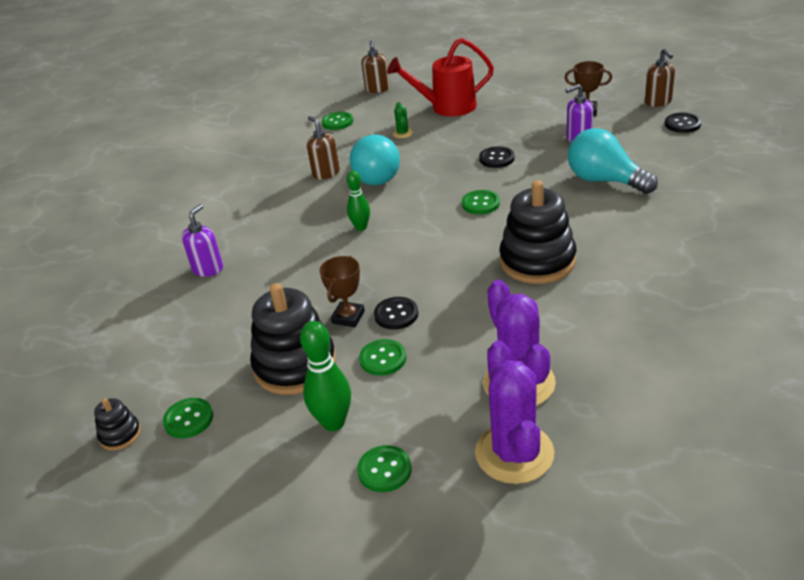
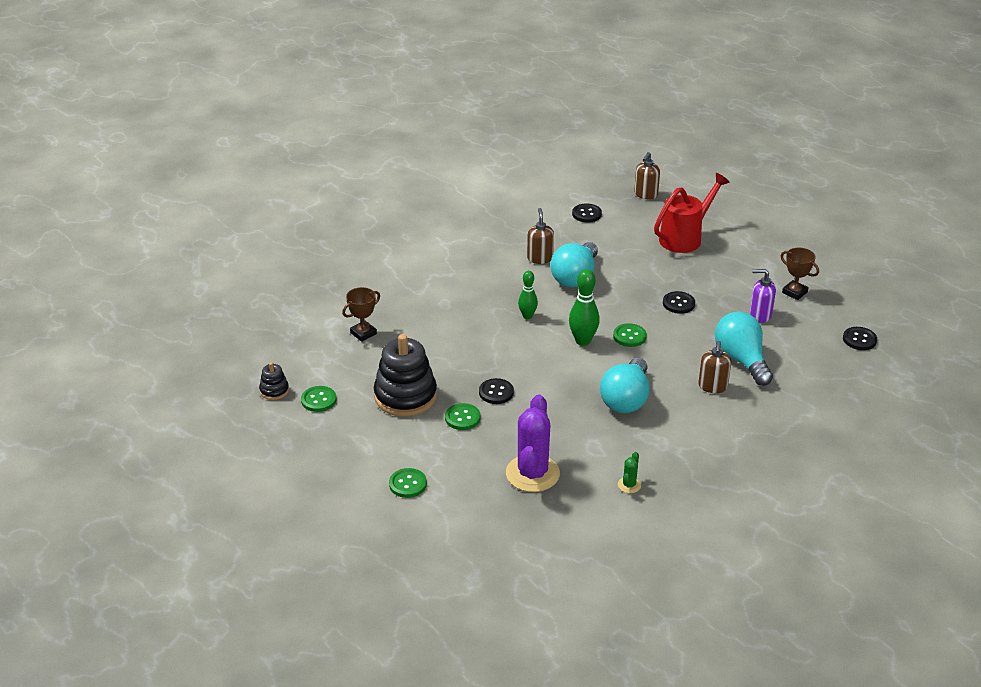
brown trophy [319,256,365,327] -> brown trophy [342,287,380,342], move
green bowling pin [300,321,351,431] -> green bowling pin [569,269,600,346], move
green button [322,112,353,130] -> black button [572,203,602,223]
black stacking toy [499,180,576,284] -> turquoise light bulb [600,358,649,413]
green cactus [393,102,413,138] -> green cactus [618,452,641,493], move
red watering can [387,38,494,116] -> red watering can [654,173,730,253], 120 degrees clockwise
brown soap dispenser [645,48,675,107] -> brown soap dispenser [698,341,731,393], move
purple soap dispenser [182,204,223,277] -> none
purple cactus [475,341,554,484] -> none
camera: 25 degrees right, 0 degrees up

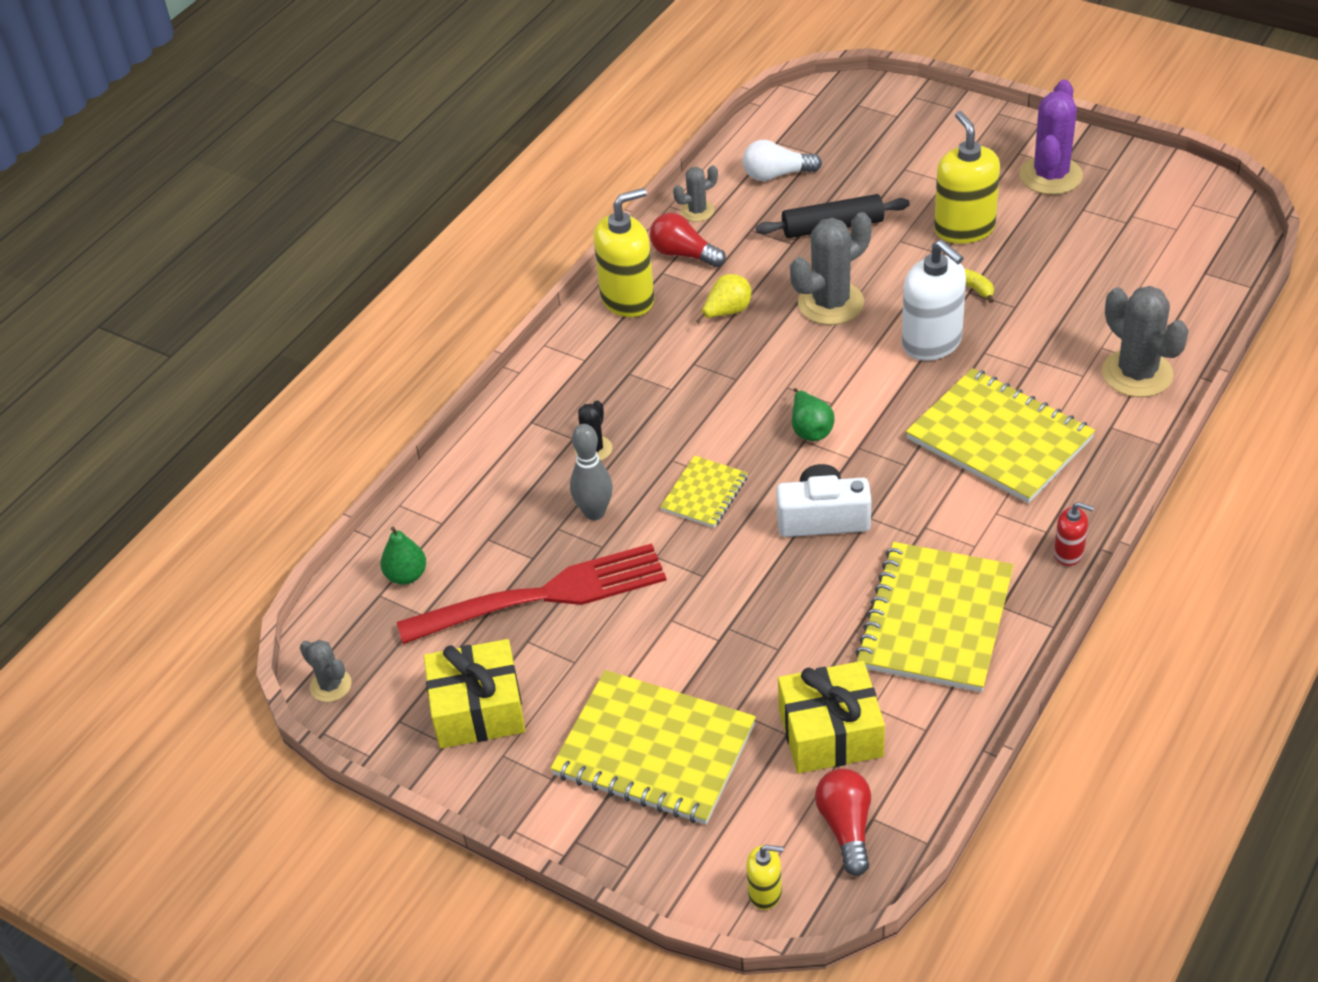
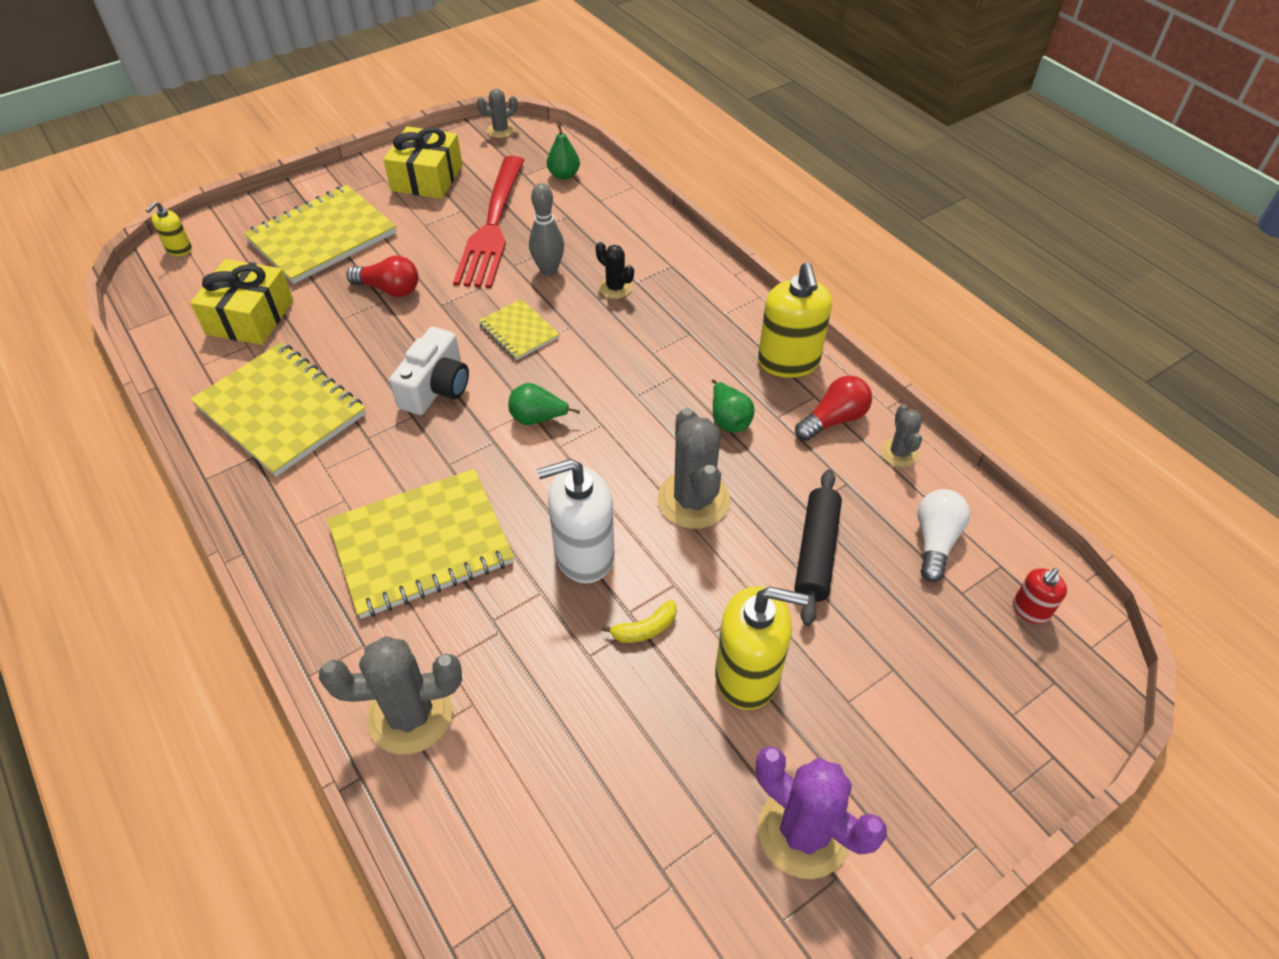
red light bulb [815,769,871,876] -> red light bulb [346,256,419,297], move
yellow pear [696,274,751,323] -> green pear [712,379,754,433]
red soap dispenser [1054,502,1094,566] -> red soap dispenser [1013,568,1067,624], move
camera: 110 degrees right, 5 degrees up

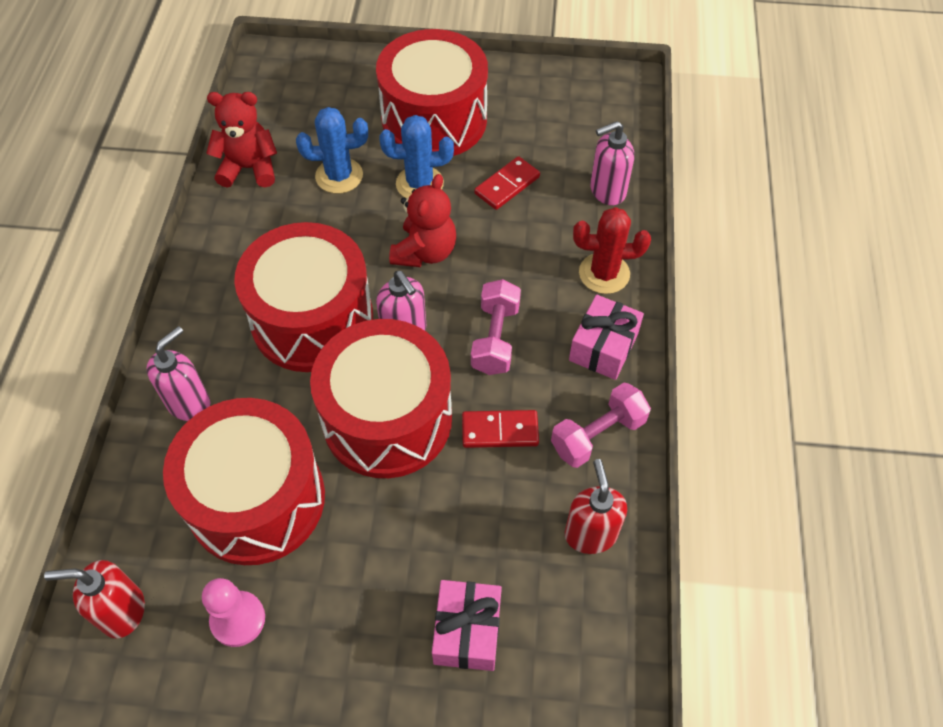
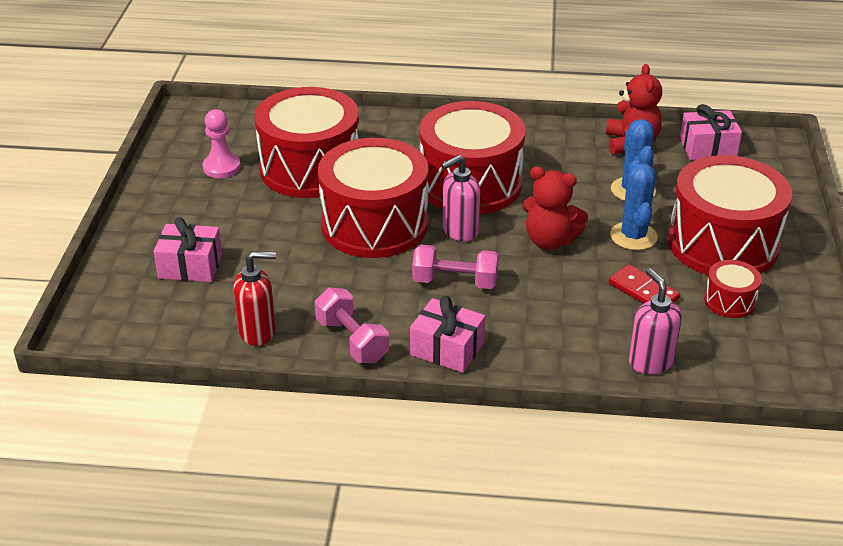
none -> pink gift [680,104,742,160]
none -> red drum [704,260,762,318]
red soap dispenser [44,560,145,639] -> none
pink soap dispenser [146,326,210,421] -> none
red domino [462,410,539,448] -> none
red cactus [573,207,651,294] -> none
camera: 90 degrees right, 20 degrees down

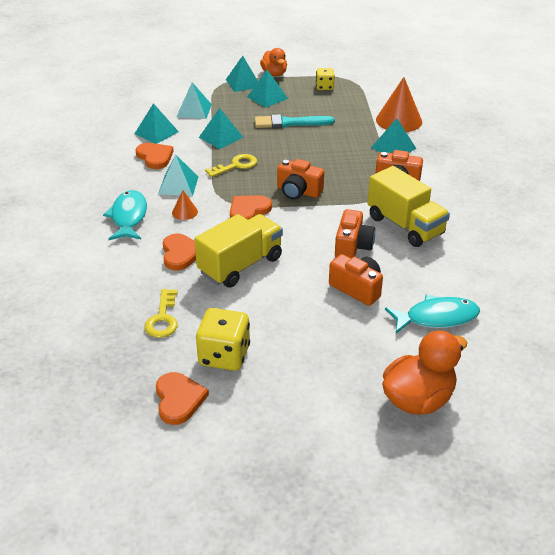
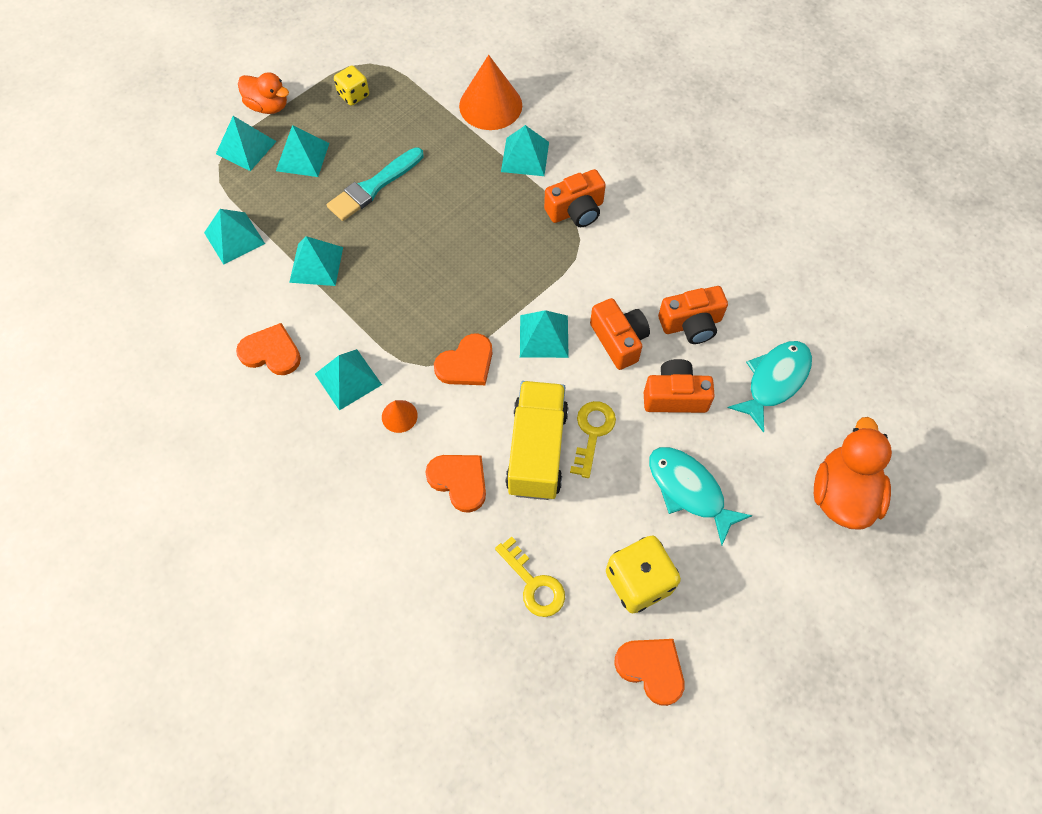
orange heart [230,195,272,220] -> orange heart [434,333,492,385], 135 degrees counterclockwise
turquoise pyramid [134,103,179,144] -> turquoise pyramid [520,310,569,358], move
yellow key [205,154,257,177] -> yellow key [570,401,616,478], move
turquoise fish [103,190,147,240] -> turquoise fish [649,447,753,545], move
orange camera [277,159,324,200] -> orange camera [658,286,728,344], move
yellow truck [367,166,450,247] -> none
camera: 40 degrees left, 25 degrees up

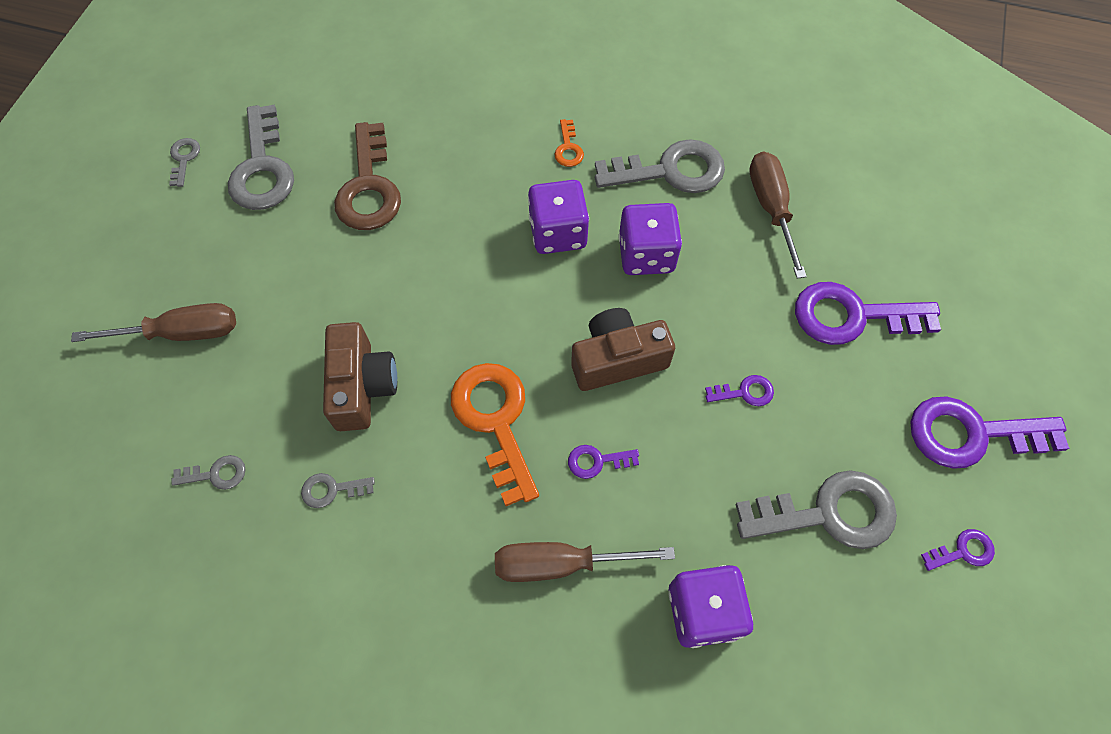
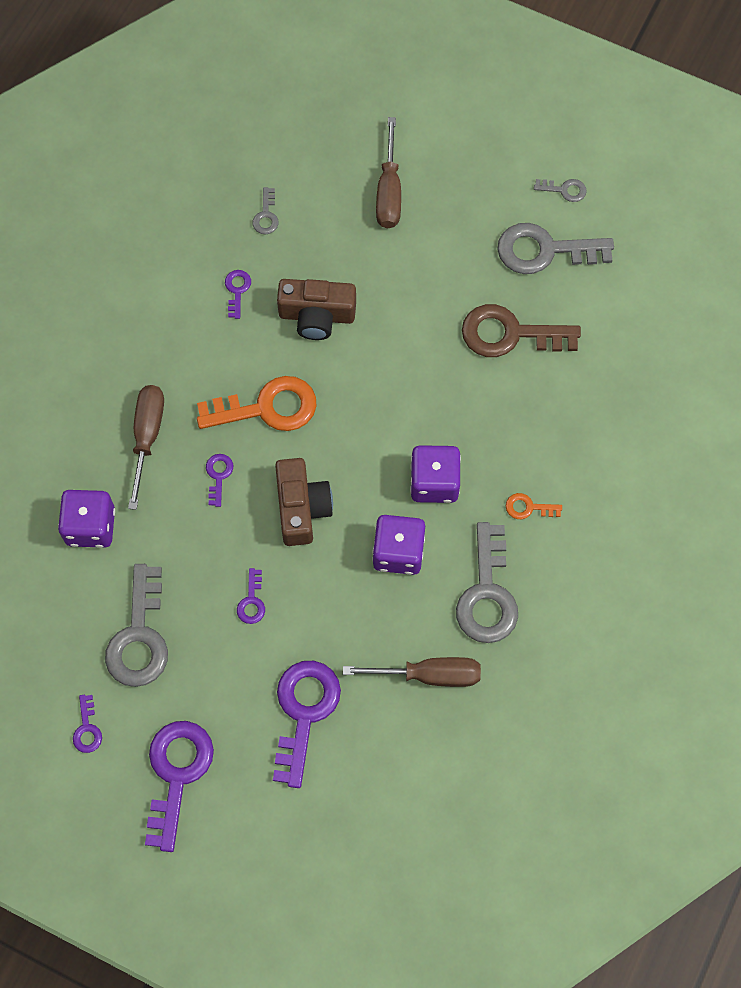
grey key [301,473,375,508] -> purple key [225,270,251,319]
camera: 100 degrees right, 5 degrees up

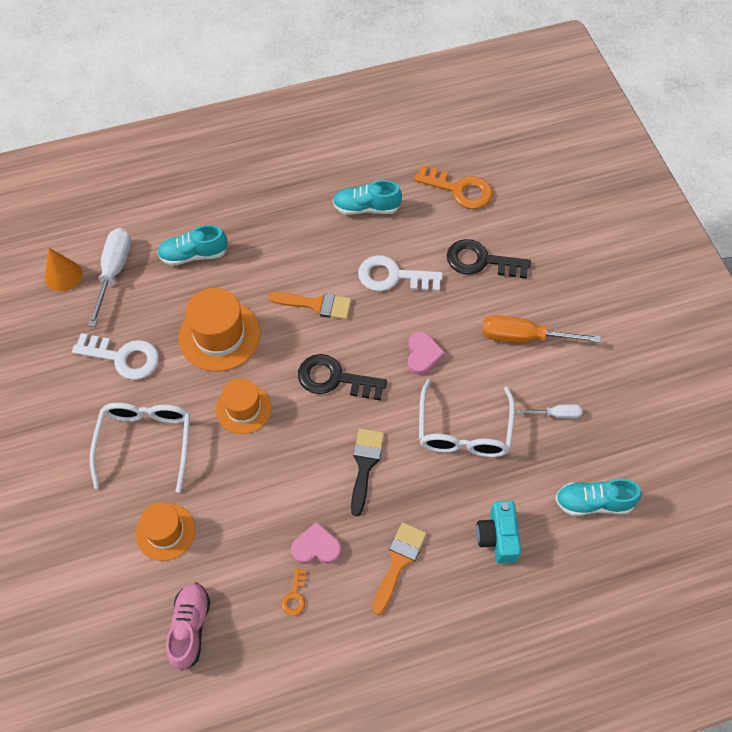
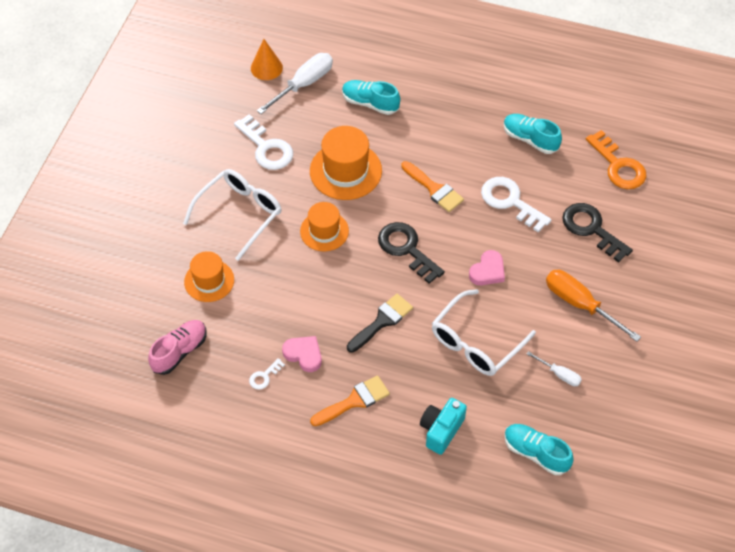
orange key [281,568,306,616] -> white key [249,358,285,389]
camera: 35 degrees right, 5 degrees down

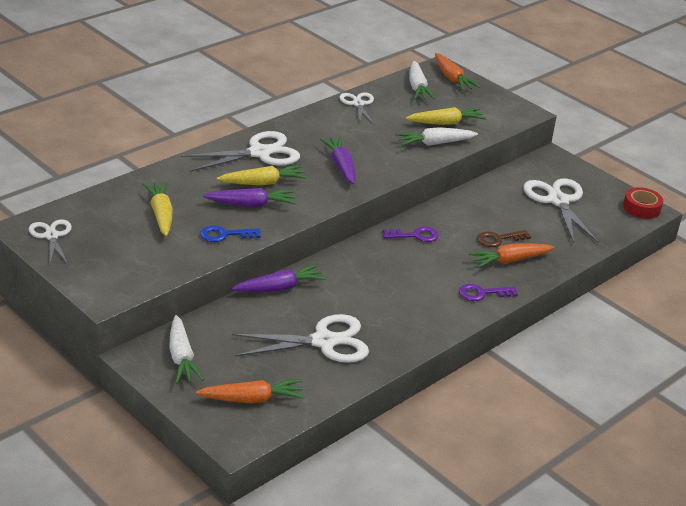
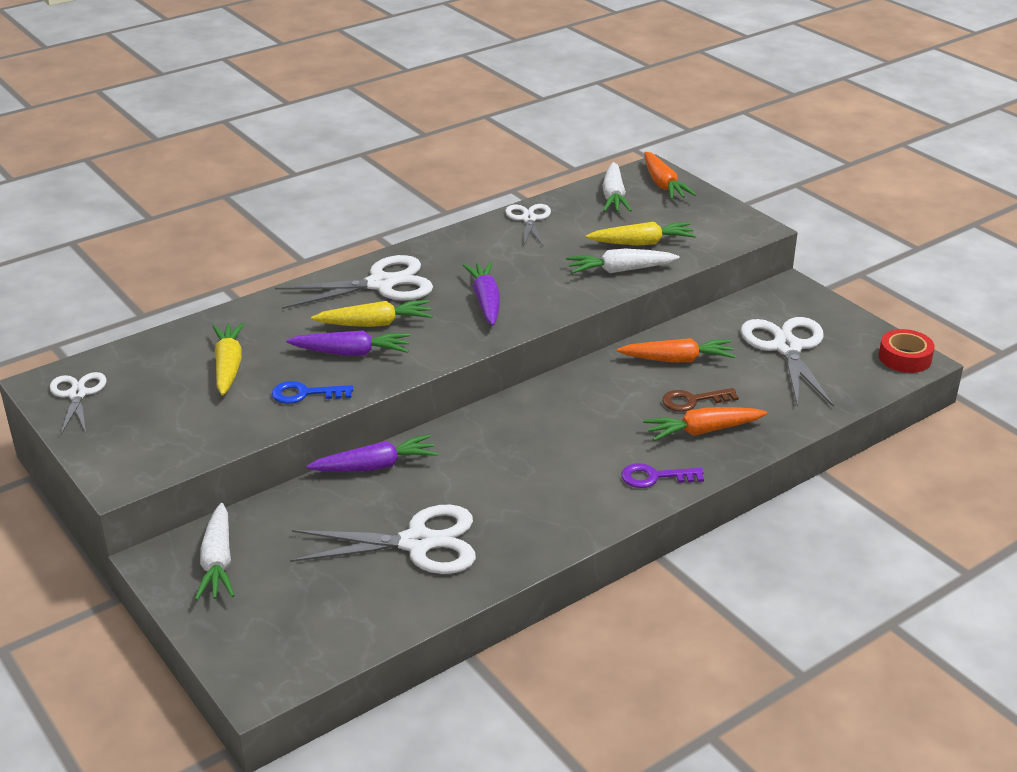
orange carrot [196,379,305,403] -> orange carrot [617,338,736,363], move
purple key [383,226,439,242] -> none
camera: 10 degrees right, 0 degrees up

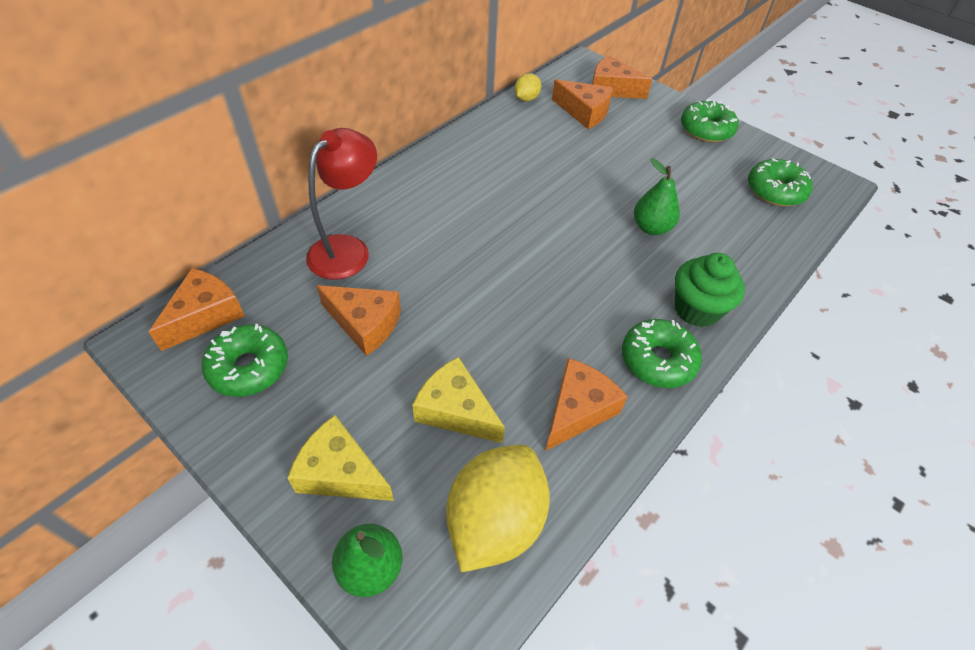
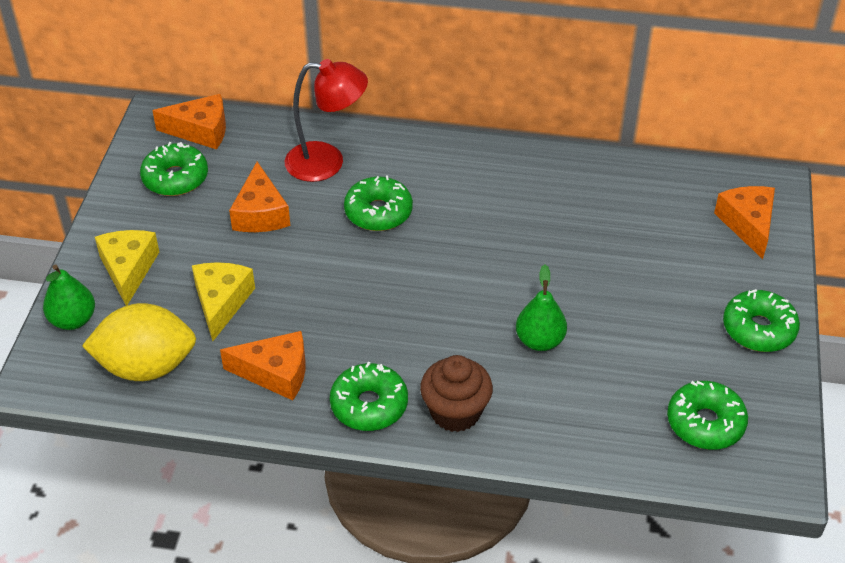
none -> green donut [344,175,413,231]
green cupcake [675,253,745,327] -> brown cupcake [420,355,493,432]
yellow lemon [514,73,541,101] -> none
orange cheese [552,79,613,129] -> none
camera: 60 degrees right, 5 degrees down

